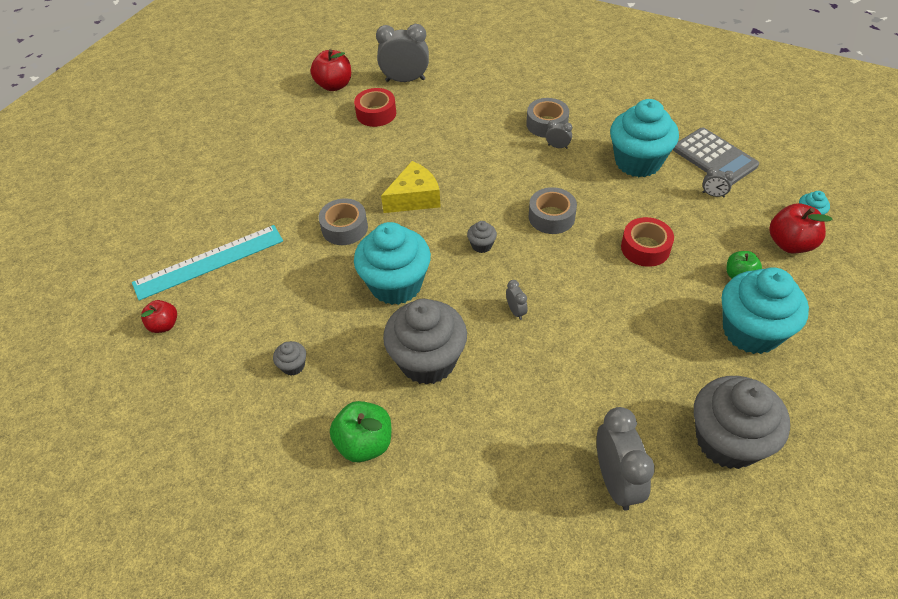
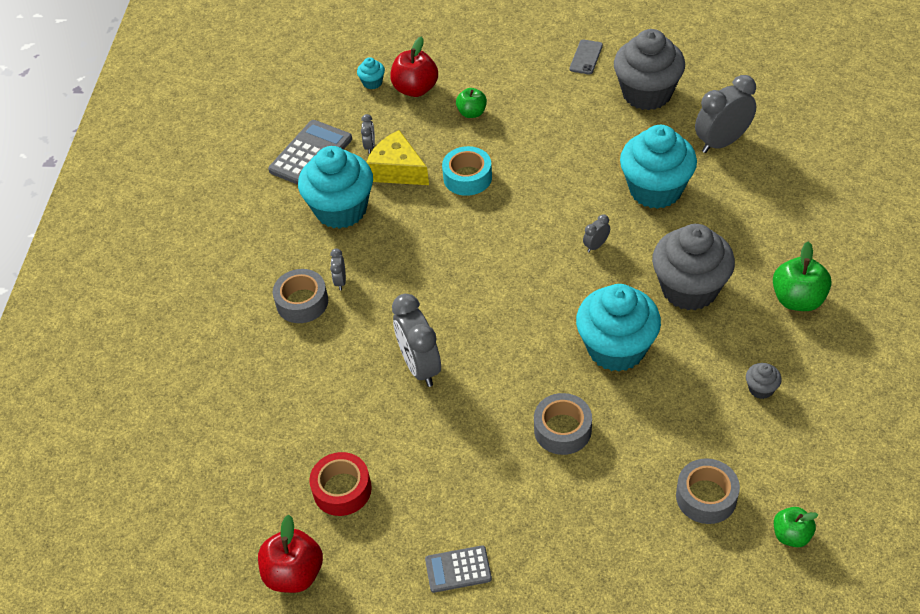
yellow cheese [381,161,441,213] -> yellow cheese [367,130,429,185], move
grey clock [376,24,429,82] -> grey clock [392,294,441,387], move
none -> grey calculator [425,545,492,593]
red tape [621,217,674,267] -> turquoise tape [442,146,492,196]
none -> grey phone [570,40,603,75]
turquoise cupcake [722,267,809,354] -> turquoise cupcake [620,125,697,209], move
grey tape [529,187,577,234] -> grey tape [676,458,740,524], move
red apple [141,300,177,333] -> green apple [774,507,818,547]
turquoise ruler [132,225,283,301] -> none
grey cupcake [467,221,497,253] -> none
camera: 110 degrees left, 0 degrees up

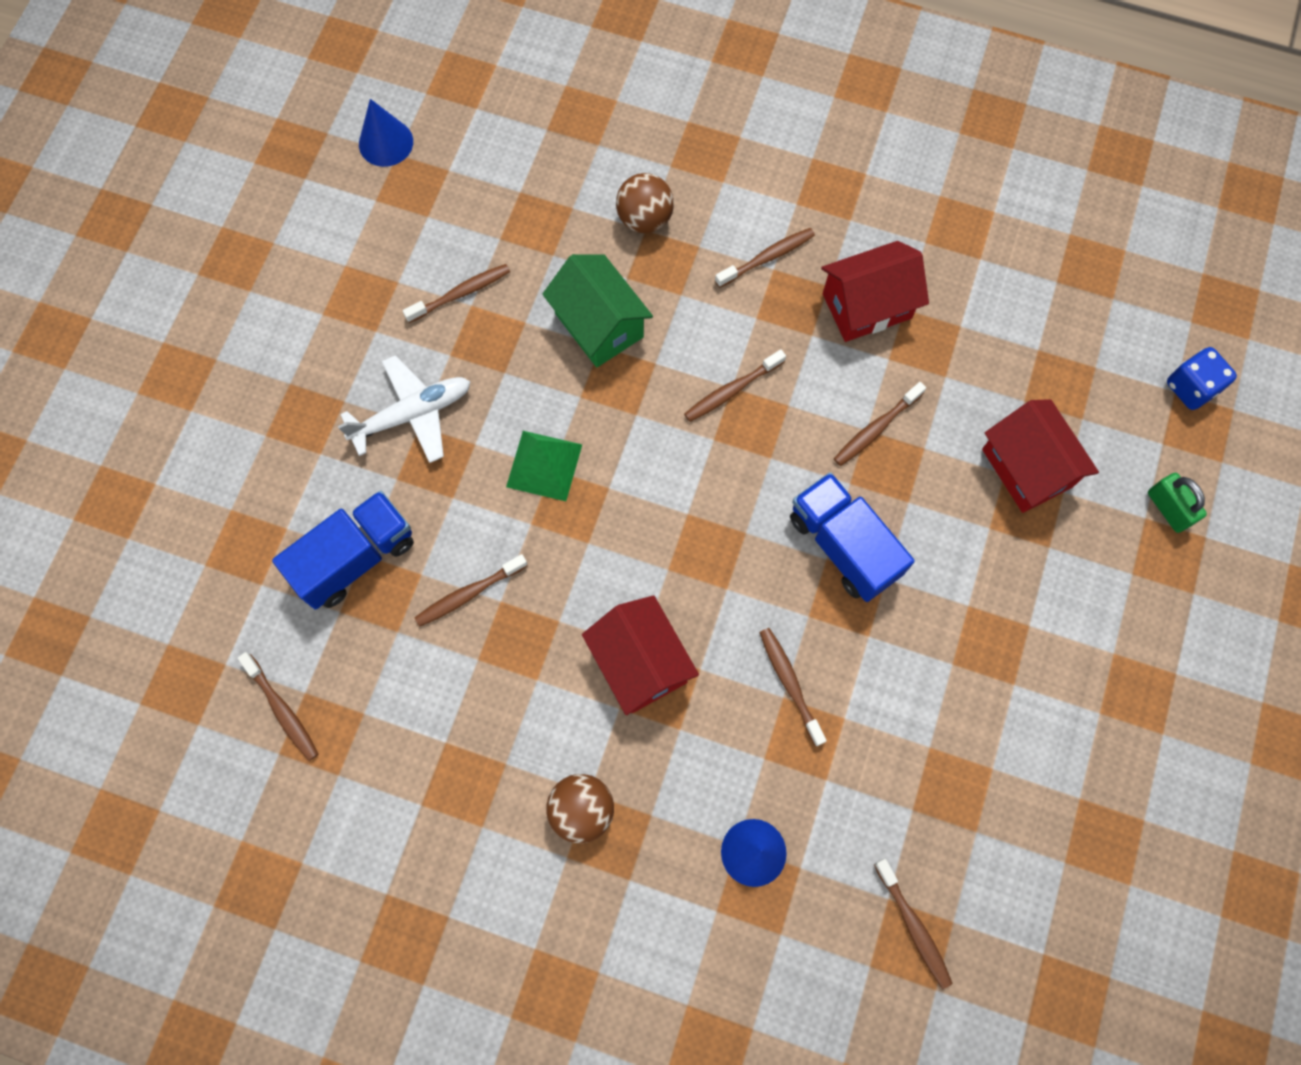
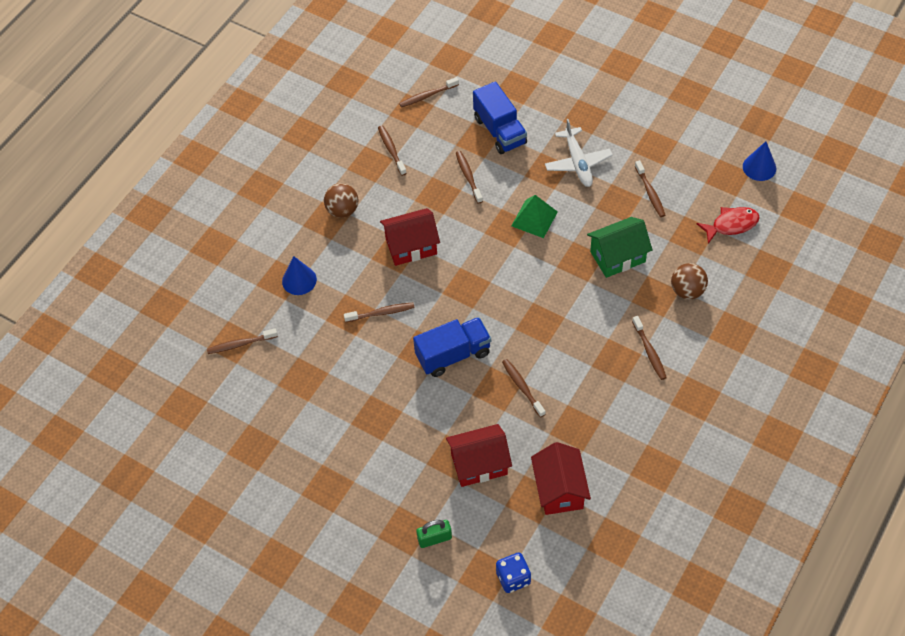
brown toothbrush [684,349,786,422] -> brown toothbrush [378,125,407,176], move
red house [821,241,929,342] -> red house [531,442,591,515], move
none -> red fish [696,207,760,244]
camera: 105 degrees right, 15 degrees down

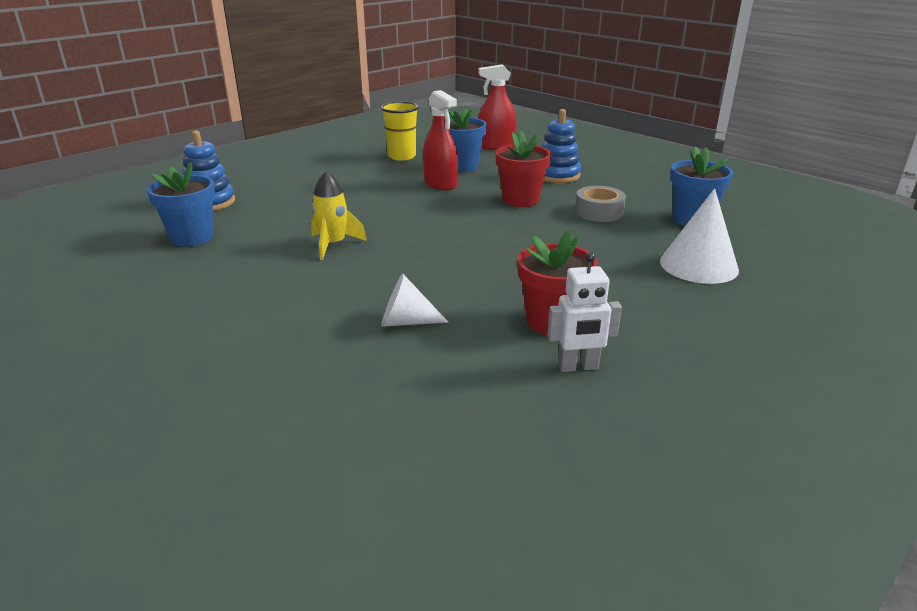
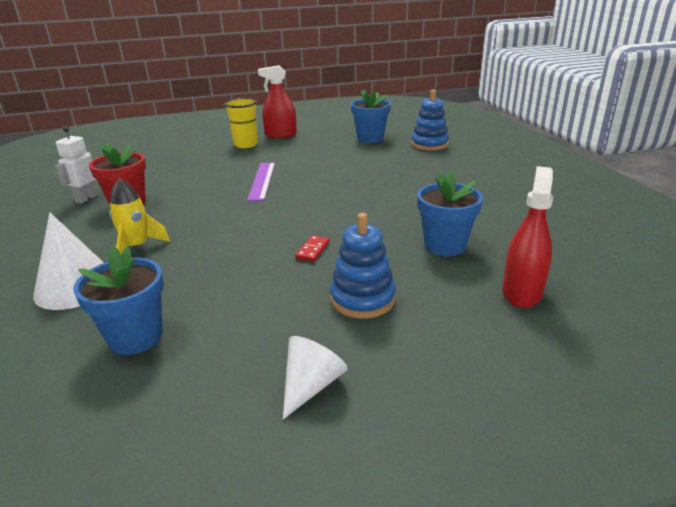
yellow rocket [311,171,367,260] -> yellow rocket [109,178,170,256], move
yellow cup [381,102,419,161] -> yellow cup [224,98,258,148], move
none -> purple ruler [247,163,275,201]
red spray bottle [423,90,458,190] -> red spray bottle [258,65,297,138], move
white cone [381,274,448,327] -> white cone [283,336,347,419], move
red flower pot [495,131,551,207] -> red domino [295,235,330,262]
grey tape [575,186,626,222] -> none
camera: 120 degrees right, 0 degrees up

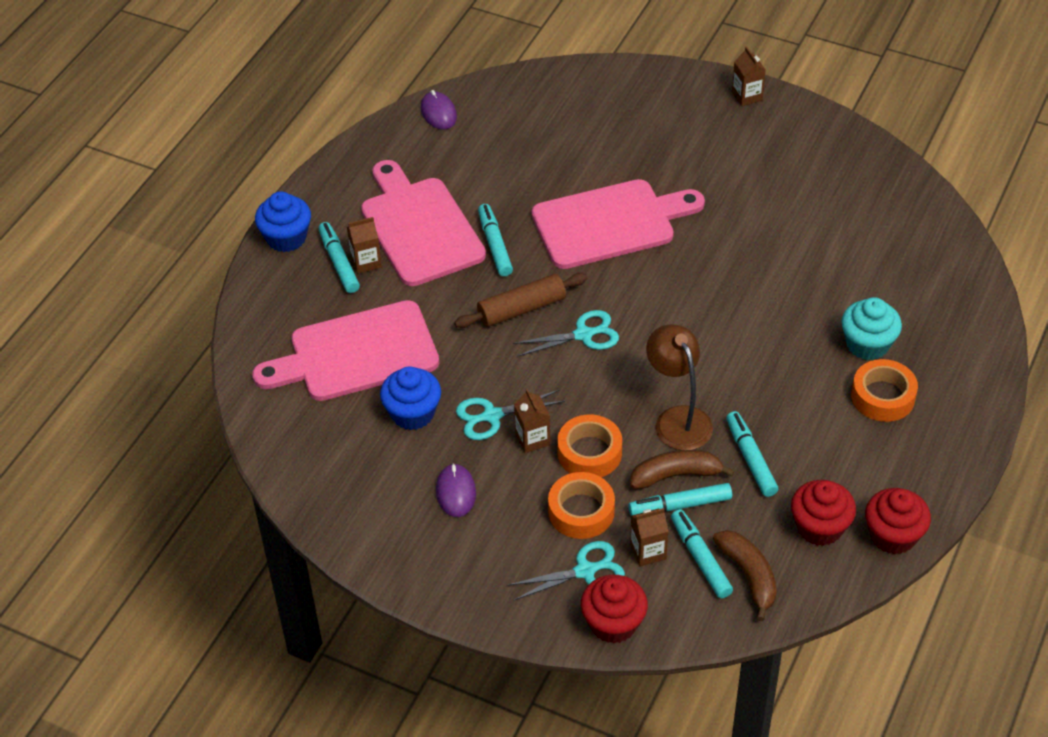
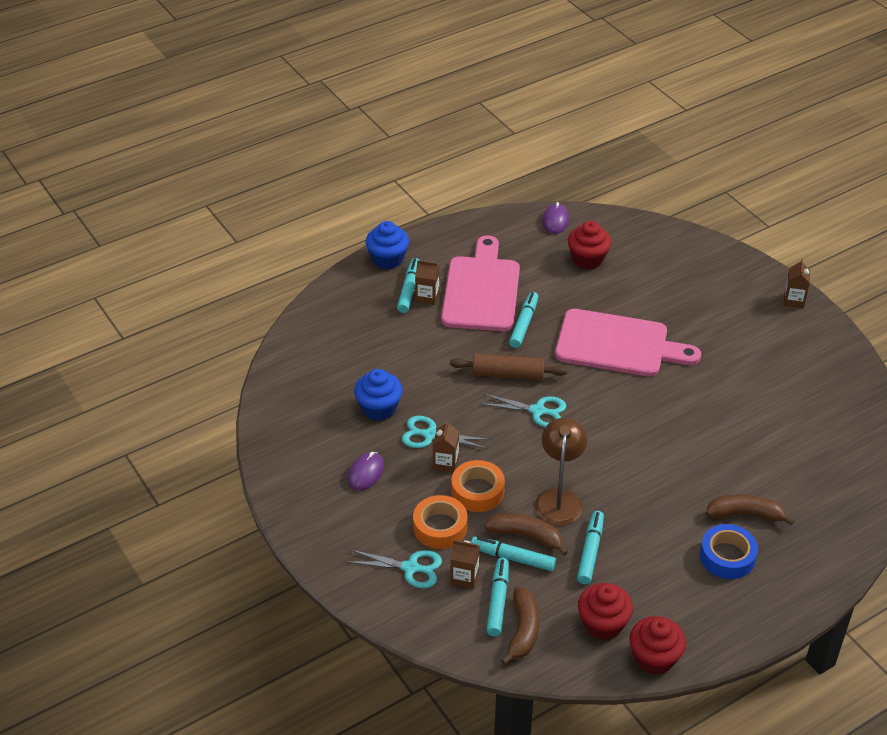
red cupcake [581,574,648,643] -> red cupcake [568,221,611,269], move
orange tape [851,359,918,422] -> blue tape [700,524,758,579]
turquoise cupcake [841,297,902,360] -> brown banana [706,494,794,525]
pink cutting board [252,300,439,401] -> none
camera: 30 degrees right, 5 degrees down

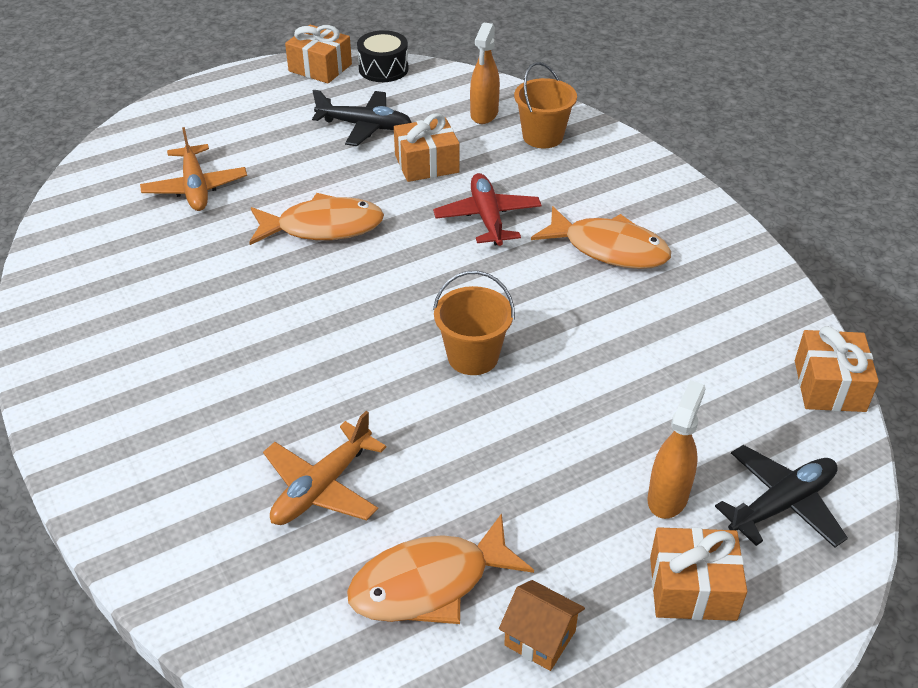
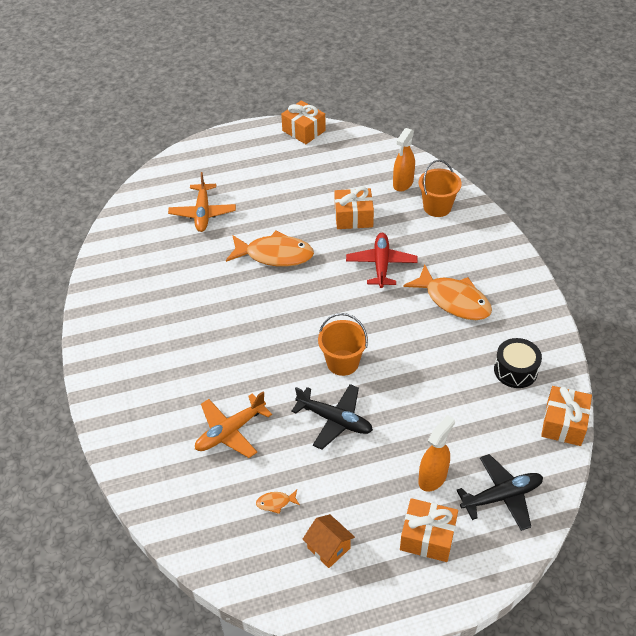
orange fish [347,513,534,624] -> orange fish [256,490,300,514], x0.40
black plane [312,90,412,146] -> black plane [291,384,373,450], move
black drum [357,30,409,82] -> black drum [494,338,542,388], move
camera: 15 degrees right, 5 degrees up

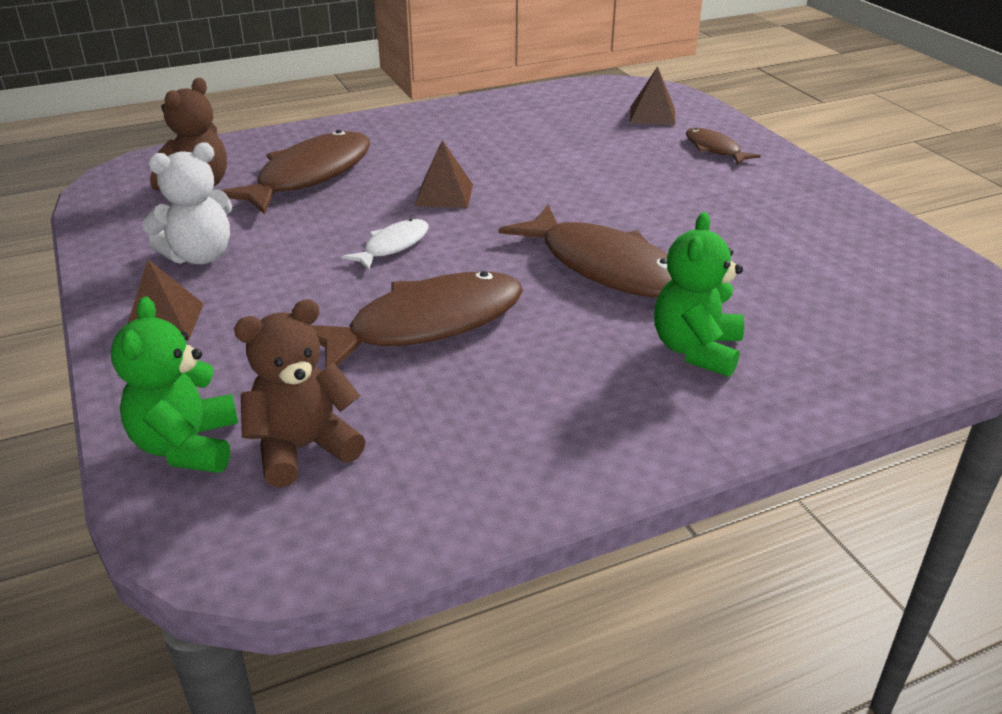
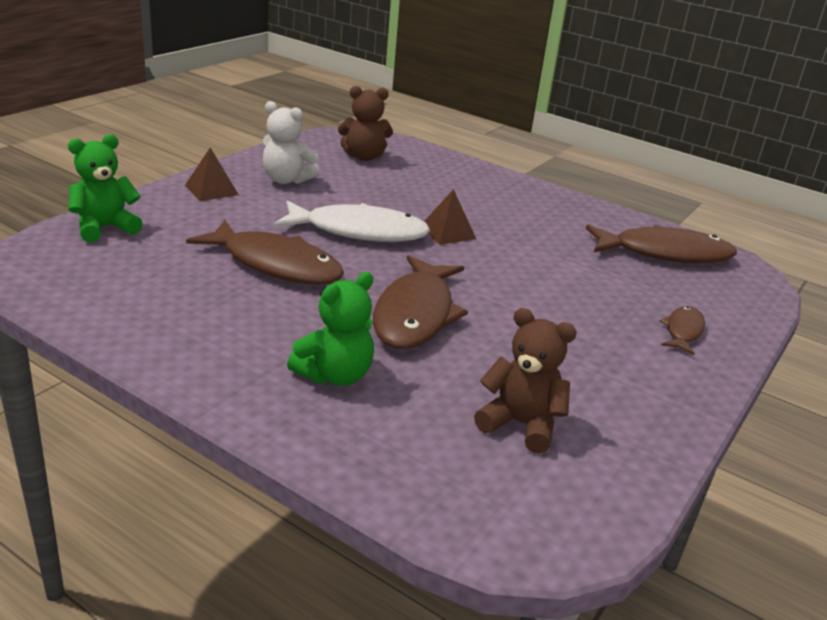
white fish [341,219,429,270] -> white fish [274,200,431,242], x1.98
green teddy bear [654,212,744,377] -> green teddy bear [287,272,374,386], 150 degrees clockwise
brown teddy bear [234,299,366,488] -> brown teddy bear [474,308,577,454], move
brown fish [221,130,370,214] -> brown fish [586,225,737,263], move
brown pyramid [630,66,675,125] -> none
camera: 55 degrees right, 5 degrees down

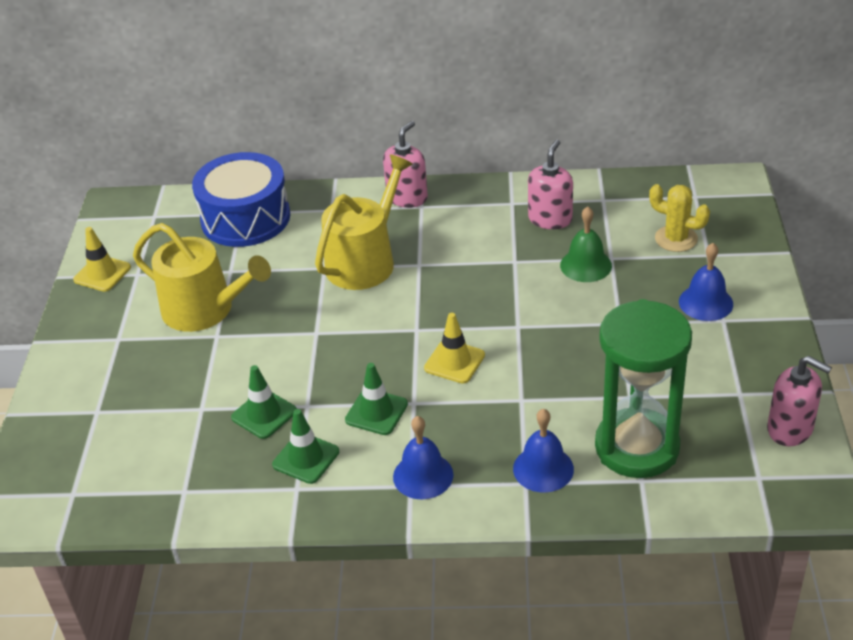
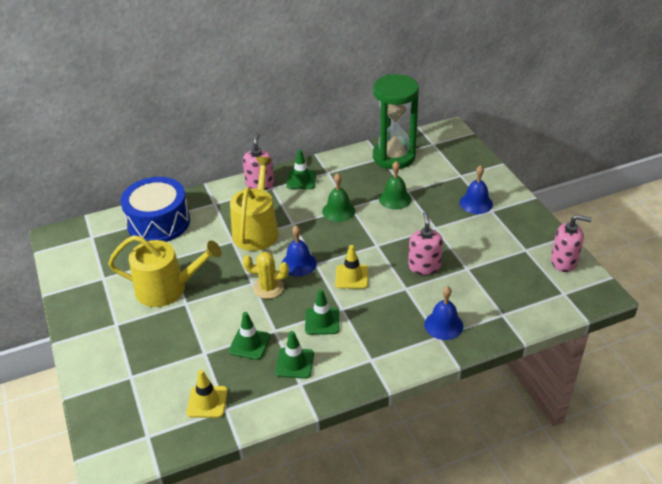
yellow traffic cone [73,227,131,292] -> yellow traffic cone [187,370,228,418], move
yellow cactus [649,184,710,252] -> yellow cactus [243,252,289,299], move
blue bell [393,416,453,499] -> blue bell [282,226,317,277], move
none -> green traffic cone [286,149,316,189]
none -> green bell [322,173,355,222]
green hourglass [595,299,692,478] -> green hourglass [373,74,419,169], move
pink soap dispenser [528,140,573,229] -> pink soap dispenser [408,211,443,275], move
camera: 25 degrees left, 0 degrees up

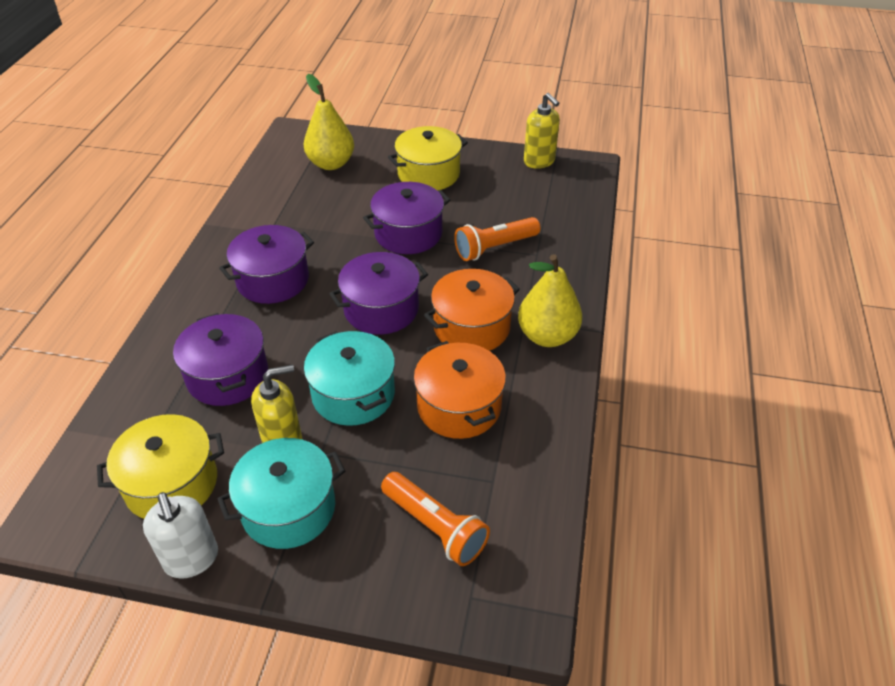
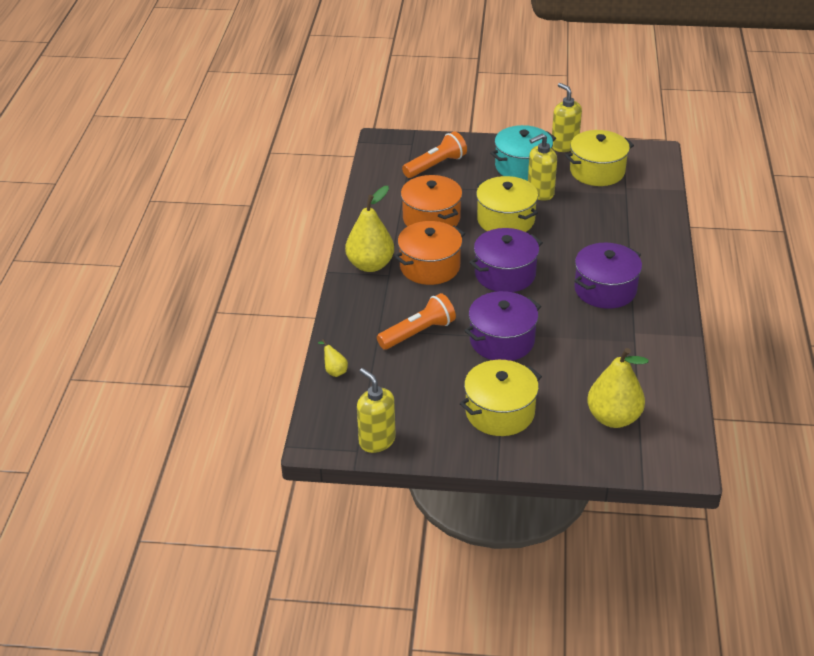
none -> yellow pear [318,339,348,377]
orange flashlight [381,472,490,566] -> orange flashlight [402,131,467,178], 105 degrees clockwise
turquoise pot [304,331,395,426] -> yellow pot [476,176,538,232]
white soap dispenser [143,492,218,578] -> yellow soap dispenser [552,83,582,152]
purple pot [173,313,268,406] -> none
camera: 175 degrees right, 5 degrees down

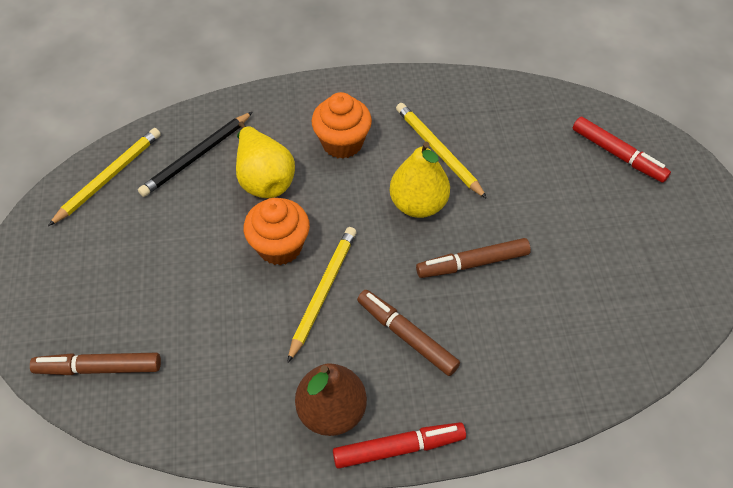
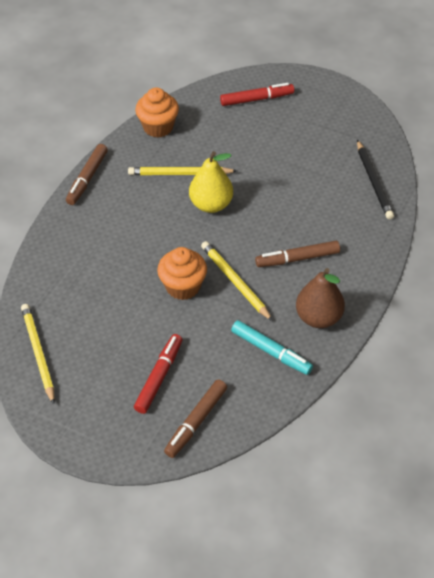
brown marker [416,238,531,278] -> brown marker [66,144,108,205], move
red marker [333,422,466,469] -> red marker [134,334,182,414], move
orange cupcake [311,92,372,159] -> orange cupcake [135,88,179,138], move
none -> turquoise marker [231,320,313,375]
black pencil [138,112,253,197] -> black pencil [357,140,394,219], move
yellow pear [236,121,295,198] -> none
camera: 55 degrees left, 5 degrees down

